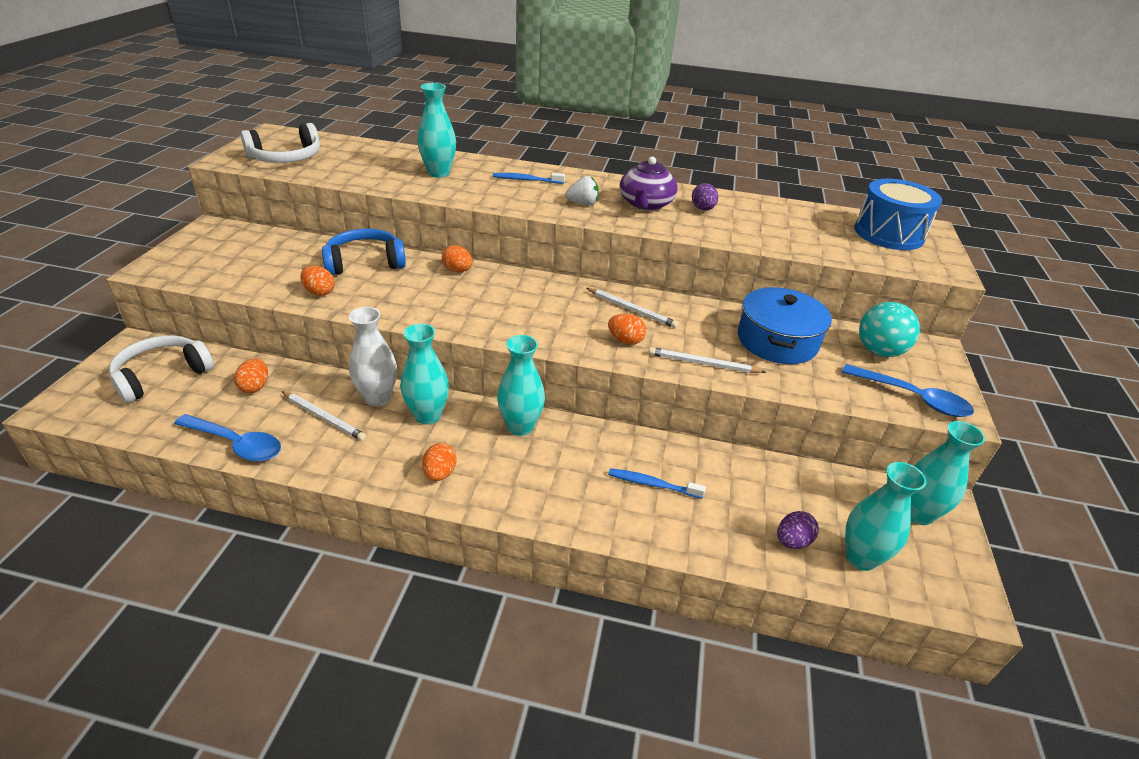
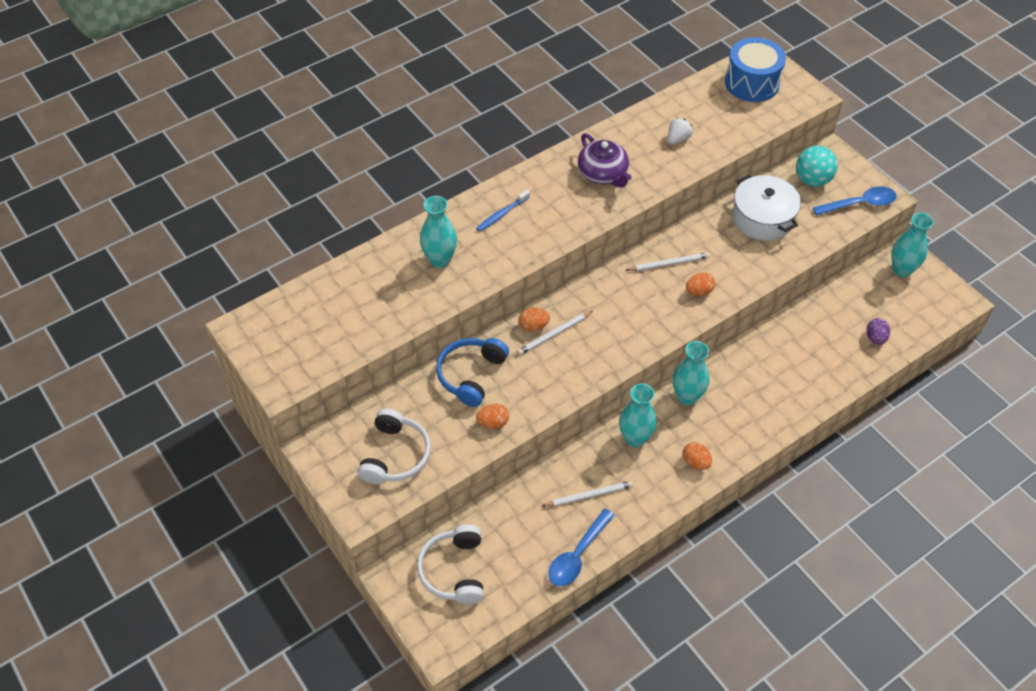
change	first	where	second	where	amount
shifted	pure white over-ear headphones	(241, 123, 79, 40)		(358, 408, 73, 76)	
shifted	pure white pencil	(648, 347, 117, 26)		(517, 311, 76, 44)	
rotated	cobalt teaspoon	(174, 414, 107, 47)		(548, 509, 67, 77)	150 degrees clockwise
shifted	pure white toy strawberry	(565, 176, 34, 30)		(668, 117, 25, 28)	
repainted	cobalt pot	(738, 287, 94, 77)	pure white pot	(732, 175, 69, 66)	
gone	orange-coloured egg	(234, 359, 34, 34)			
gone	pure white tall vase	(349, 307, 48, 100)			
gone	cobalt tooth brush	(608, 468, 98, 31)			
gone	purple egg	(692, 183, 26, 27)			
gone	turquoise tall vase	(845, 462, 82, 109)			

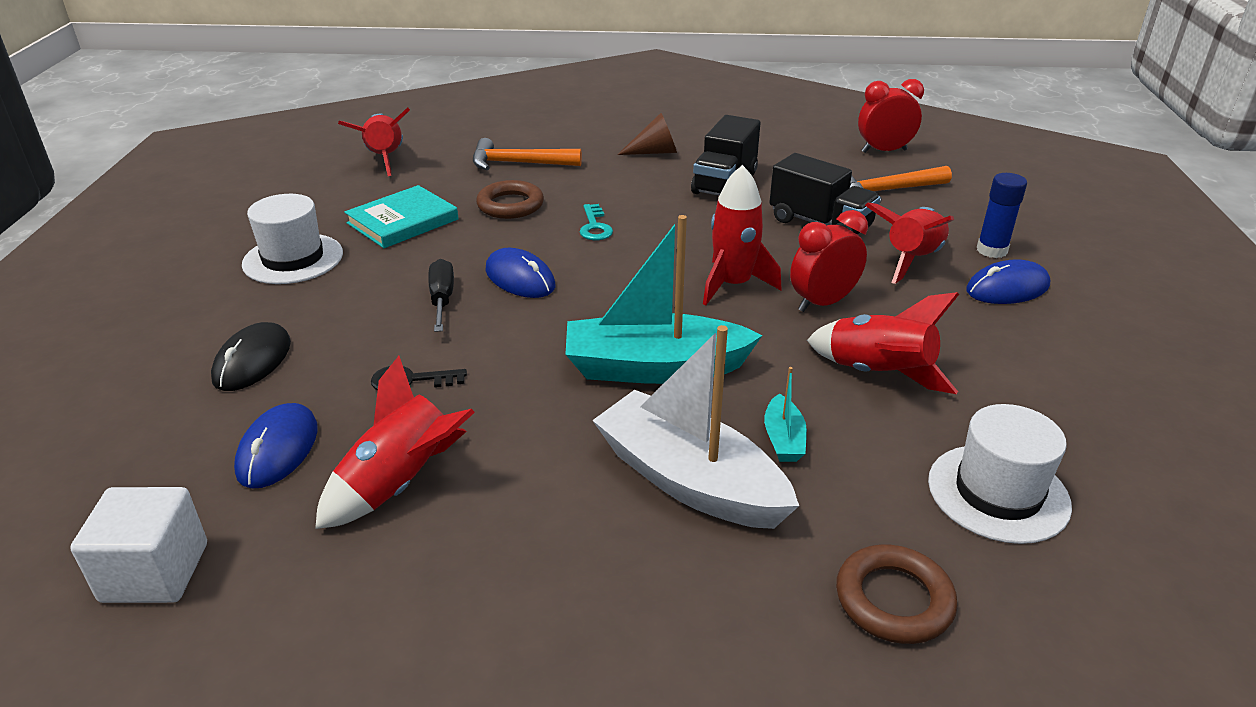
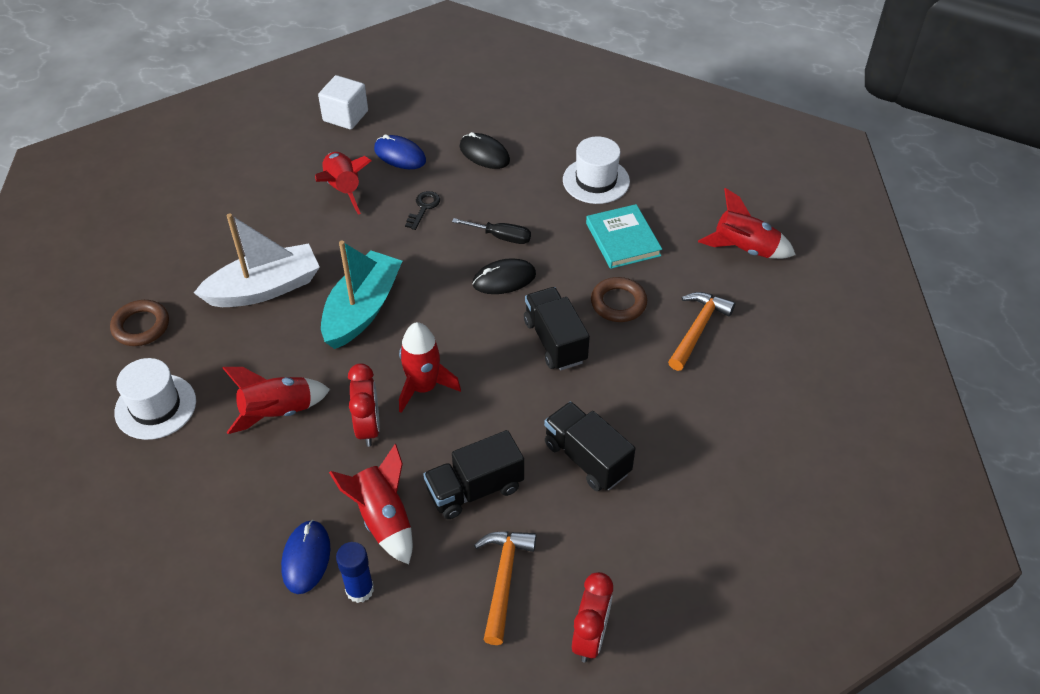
change	first	where	second	where	amount
repainted	cobalt PC mouse	(486, 248, 70, 50)	black PC mouse	(472, 258, 64, 36)	
swapped	turquoise latchkey	(580, 204, 33, 36)	black truck	(524, 287, 66, 84)	
gone	russet cone shape	(617, 113, 60, 42)			
gone	turquoise toy boat	(764, 367, 43, 95)			

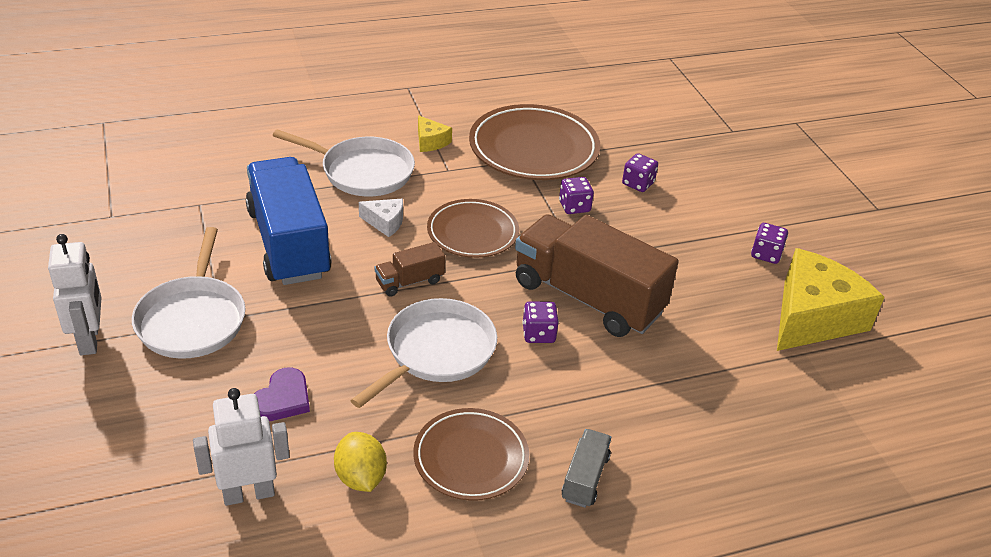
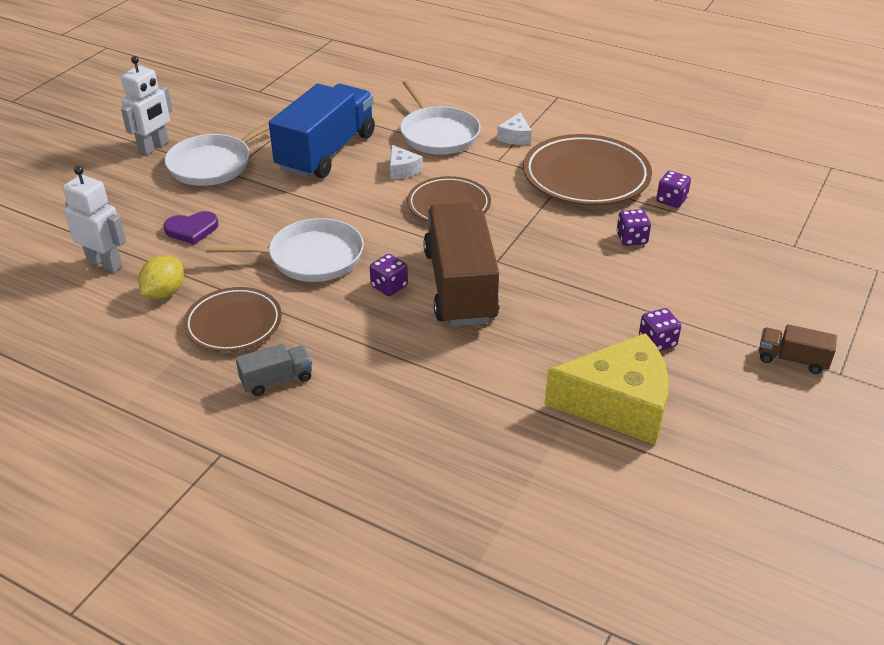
change	first	where	second	where	amount
repainted	golden cheese wedge	(418, 115, 34, 37)	pure white cheese wedge	(497, 113, 35, 32)	
shifted	purple dice	(559, 177, 35, 37)		(656, 171, 35, 37)	
shifted	russet truck	(374, 242, 71, 55)		(759, 324, 78, 50)	

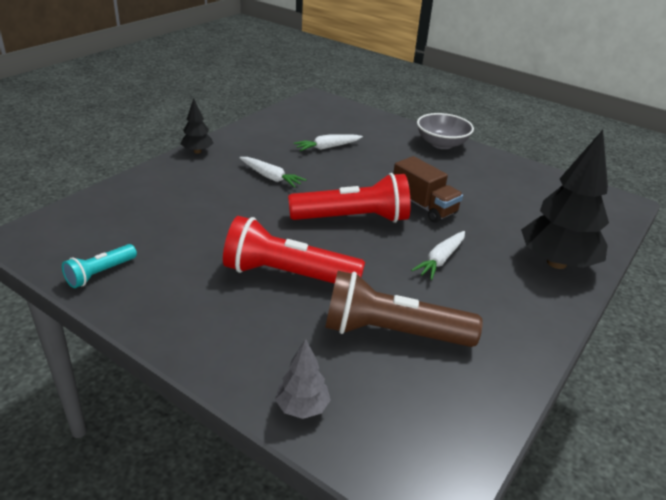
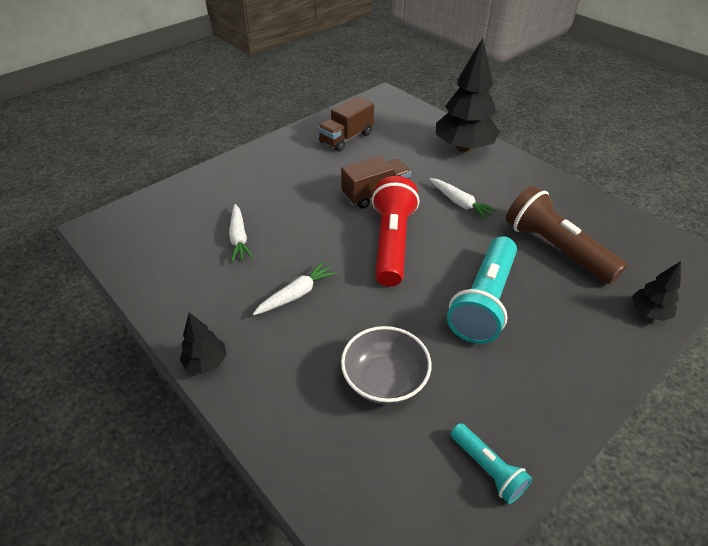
change	first	where	second	where	amount
new			russet truck	(318, 96, 56, 56)	
shifted	grey serving bowl	(417, 113, 57, 36)		(341, 326, 90, 79)	
repainted	crimson pocket torch	(223, 216, 142, 68)	turquoise pocket torch	(447, 236, 70, 108)	
rotated	russet pocket torch	(325, 271, 158, 76)		(506, 186, 121, 98)	120 degrees clockwise
repainted	grey fir tree	(275, 339, 56, 80)	black fir tree	(632, 261, 49, 60)	

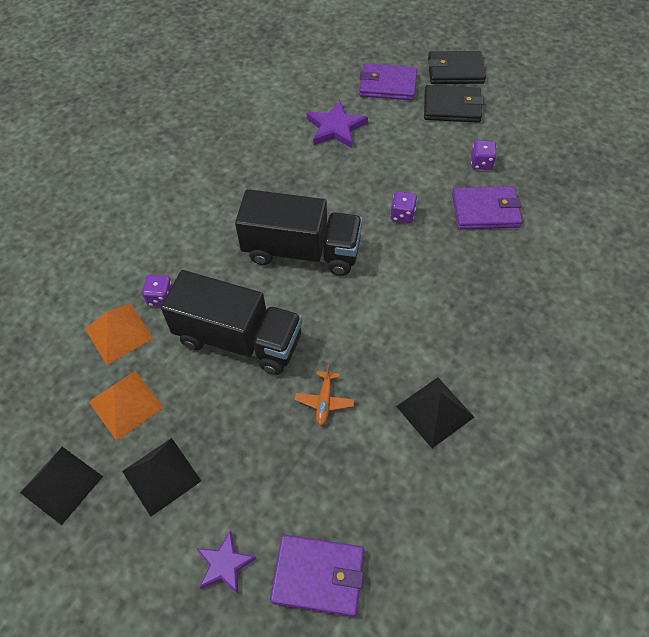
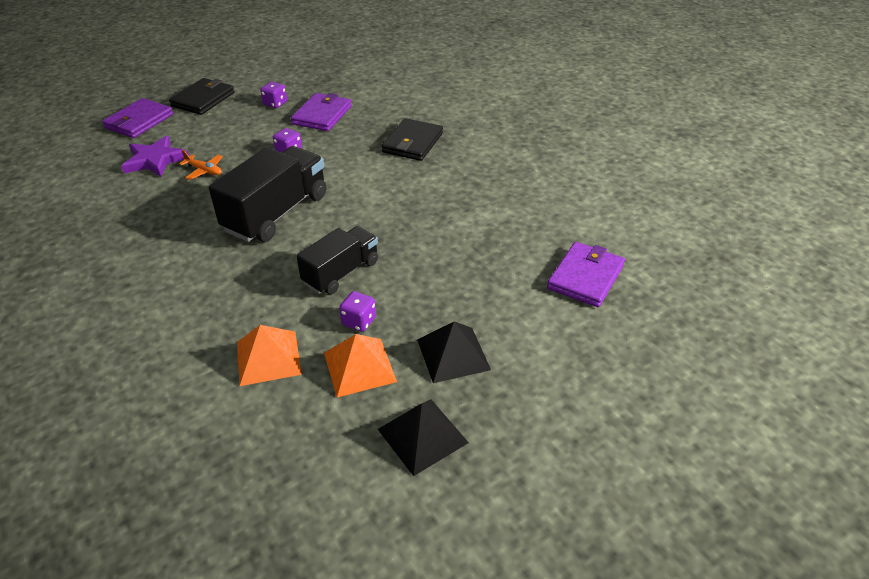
change	first	where	second	where	amount
shifted	orange-coloured toy plane	(294, 364, 60, 62)		(179, 150, 44, 30)	
scaled	black truck	(161, 270, 142, 105)		(296, 226, 82, 69)	x0.64
shifted	purple dice	(142, 275, 31, 32)		(339, 291, 37, 41)	
shifted	black wallet	(428, 51, 58, 33)		(382, 118, 61, 43)	
gone	purple star	(197, 530, 60, 64)			
gone	black pyramid	(396, 377, 78, 71)			

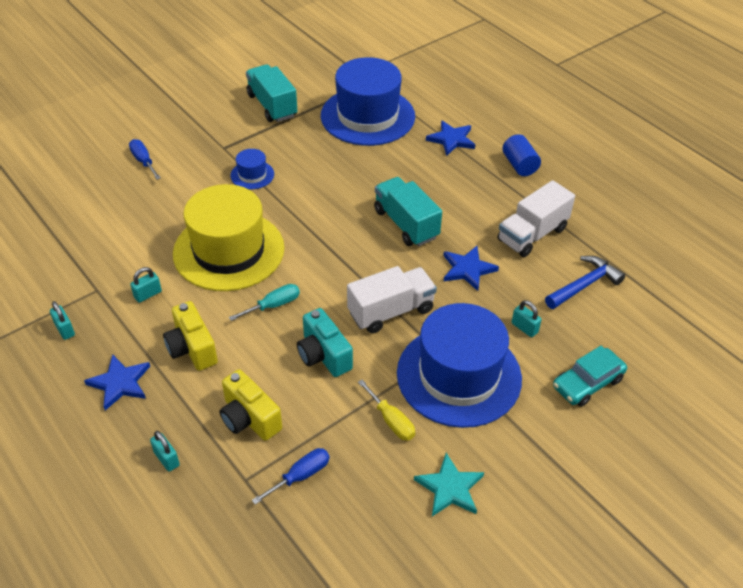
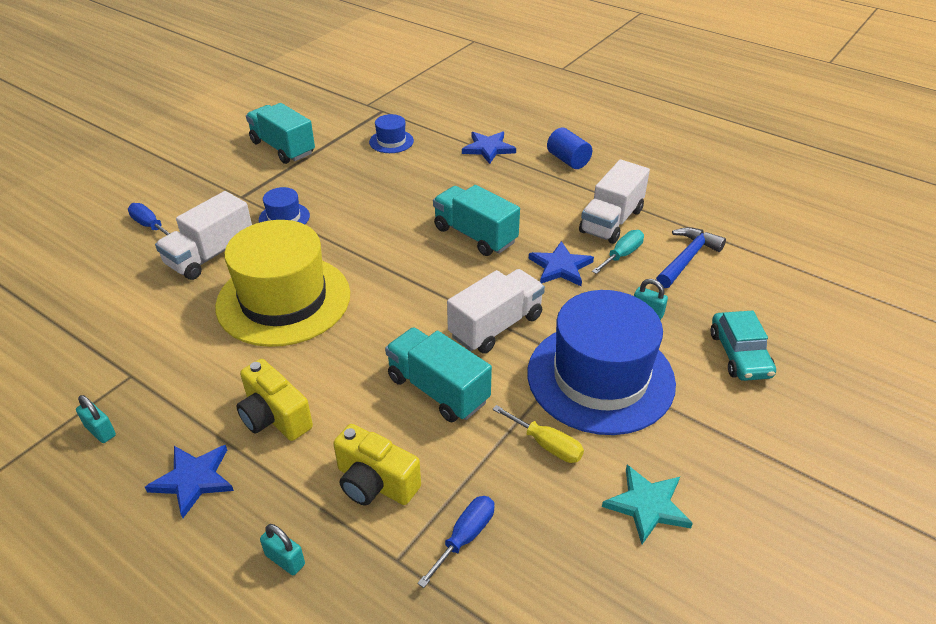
change	first	where	second	where	amount
new			pure white truck	(155, 191, 97, 89)	
scaled	cobalt top hat	(321, 57, 94, 89)		(369, 114, 45, 39)	x0.43
swapped	turquoise compact camera	(297, 308, 56, 69)	turquoise truck	(385, 327, 107, 95)	
shifted	turquoise screwdriver	(229, 284, 71, 37)		(592, 230, 52, 44)	
rotated	turquoise car	(553, 346, 74, 60)		(711, 310, 65, 71)	45 degrees counterclockwise
gone	turquoise lock	(130, 267, 32, 36)			

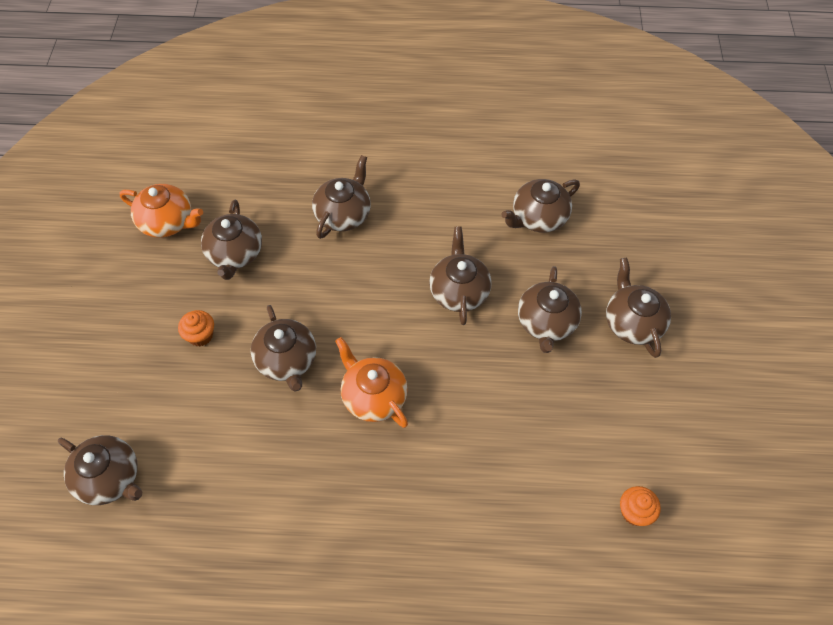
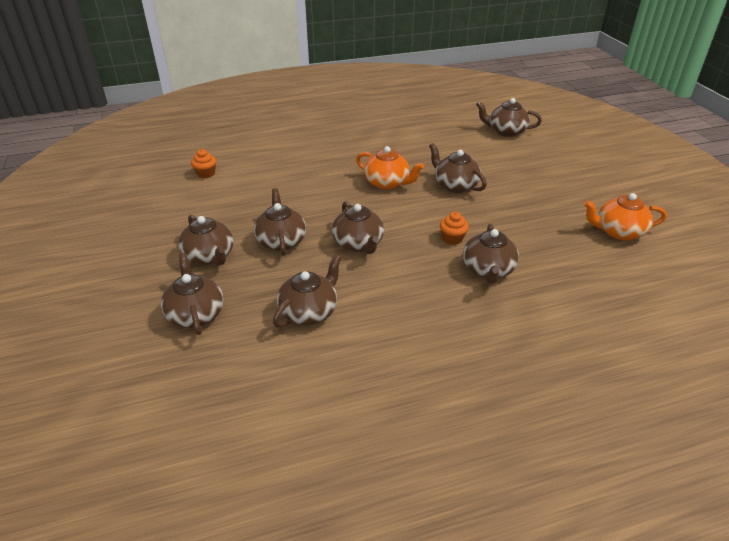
change	first	where	second	where	amount
shifted	russet teapot	(201, 200, 61, 80)		(161, 253, 63, 82)	
shifted	orange-coloured fairy cake	(178, 310, 36, 36)		(440, 212, 29, 33)	

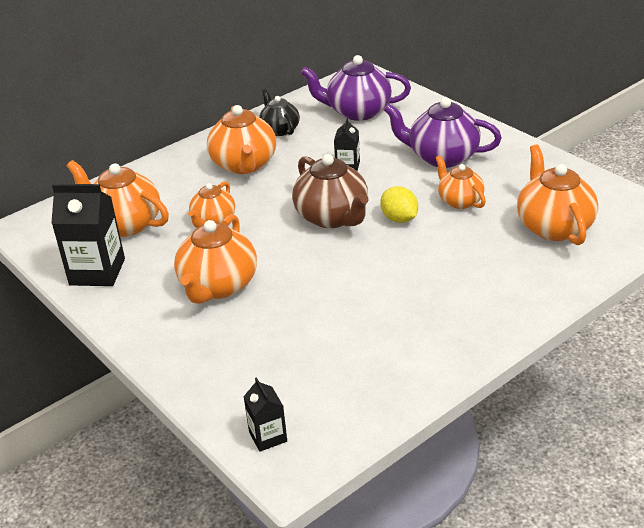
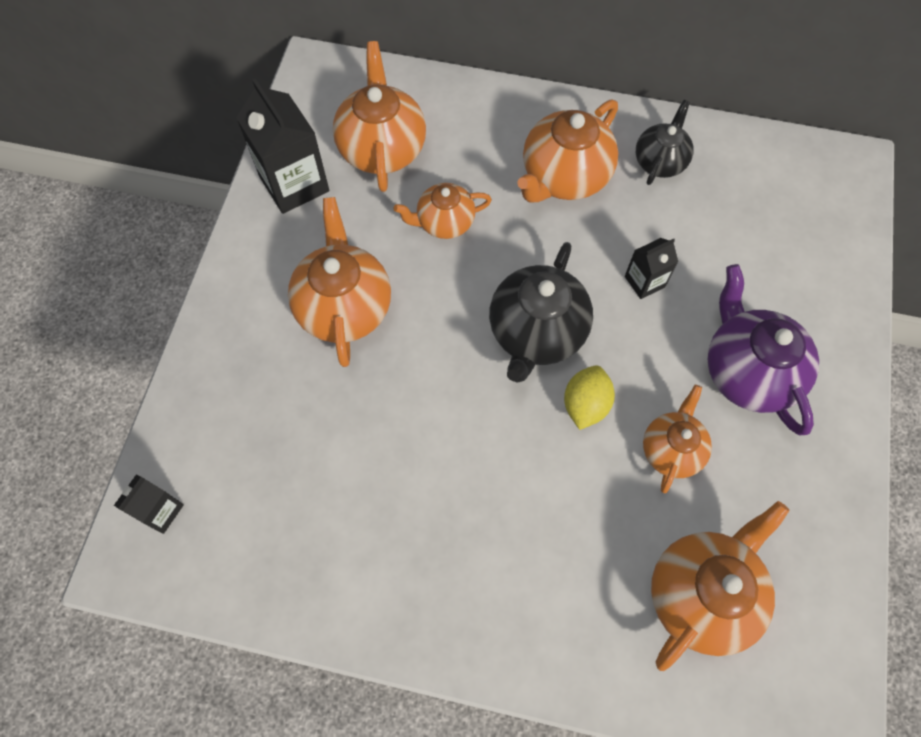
change	first	where	second	where	amount
rotated	orange-coloured teapot	(174, 214, 83, 90)		(288, 197, 103, 170)	105 degrees clockwise
repainted	russet teapot	(292, 154, 76, 74)	black teapot	(489, 242, 104, 141)	
gone	purple teapot	(301, 55, 110, 66)			

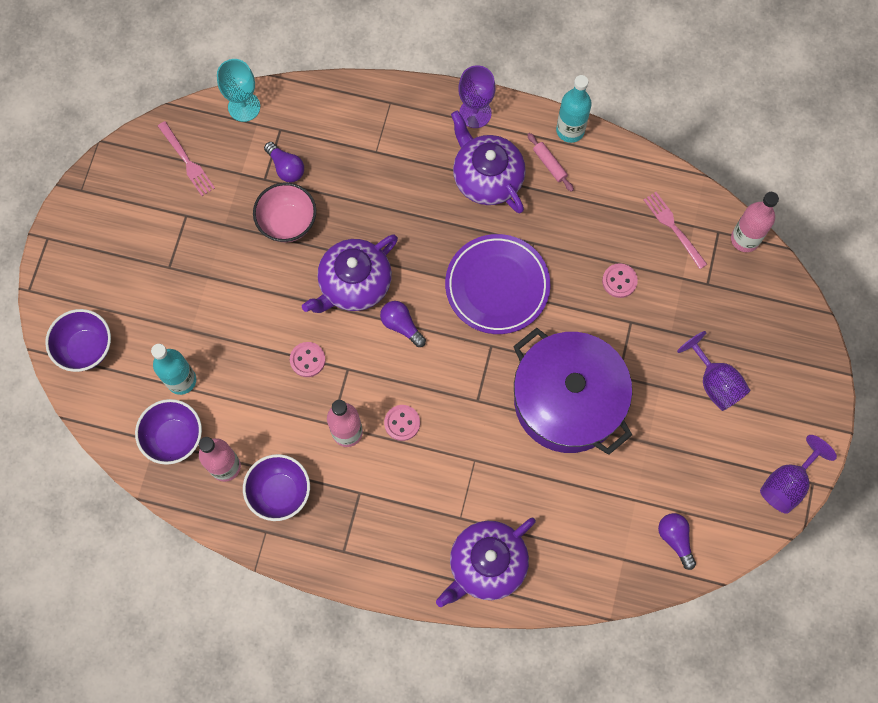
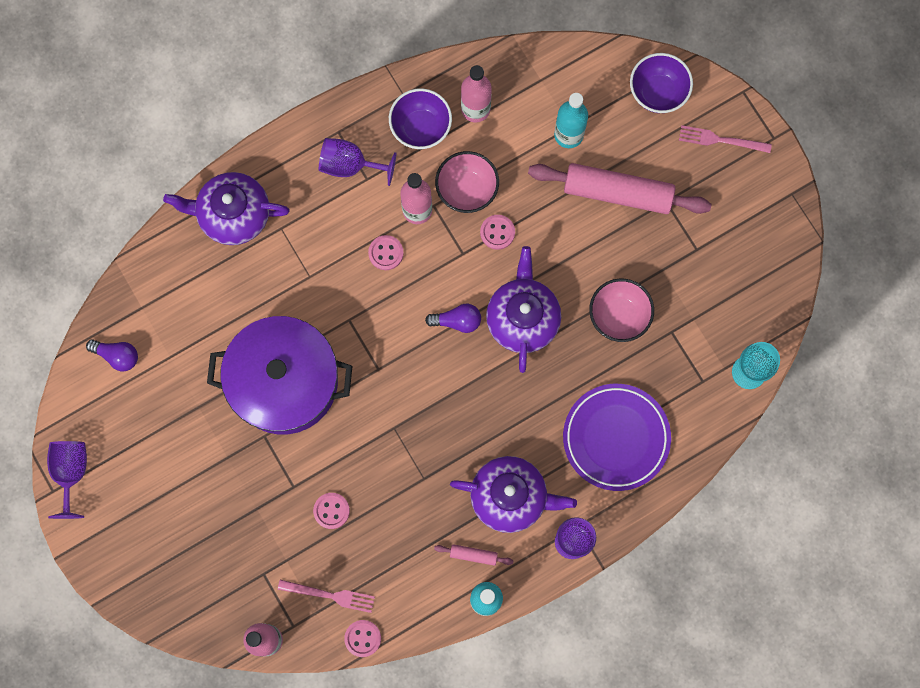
change	first	where	second	where	amount
rotated	purple teapot	(436, 518, 100, 89)		(163, 172, 127, 73)	90 degrees counterclockwise
shifted	purple chalice	(677, 331, 74, 80)		(319, 138, 77, 48)	
new			pink button	(344, 620, 37, 37)	
new			pink serving bowl	(435, 151, 64, 62)	
new			pink rolling pin	(528, 163, 184, 51)	
shifted	purple flat dish	(445, 234, 105, 100)		(563, 384, 108, 107)	
shifted	pink dinner fork	(158, 121, 57, 75)		(679, 125, 93, 28)	
gone	purple serving bowl	(135, 399, 67, 66)			
gone	purple bulb	(264, 142, 40, 40)			

